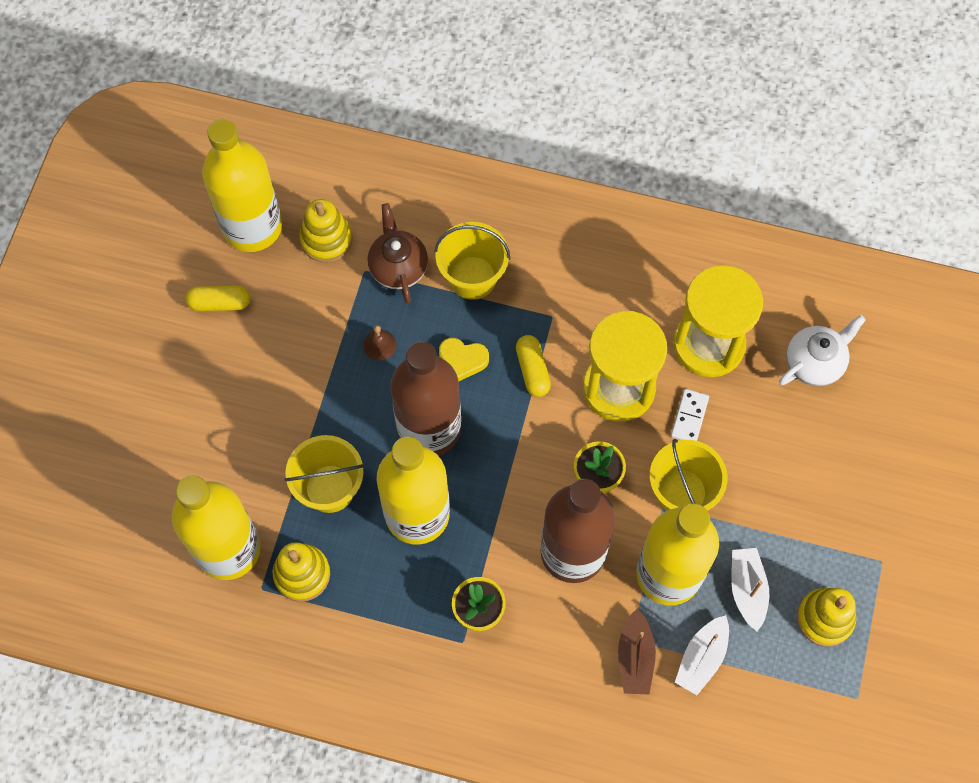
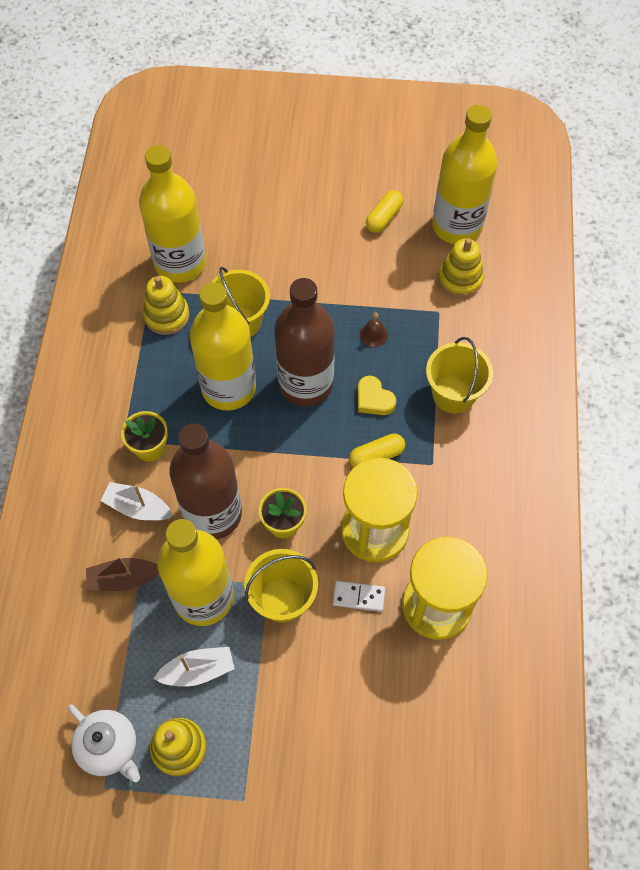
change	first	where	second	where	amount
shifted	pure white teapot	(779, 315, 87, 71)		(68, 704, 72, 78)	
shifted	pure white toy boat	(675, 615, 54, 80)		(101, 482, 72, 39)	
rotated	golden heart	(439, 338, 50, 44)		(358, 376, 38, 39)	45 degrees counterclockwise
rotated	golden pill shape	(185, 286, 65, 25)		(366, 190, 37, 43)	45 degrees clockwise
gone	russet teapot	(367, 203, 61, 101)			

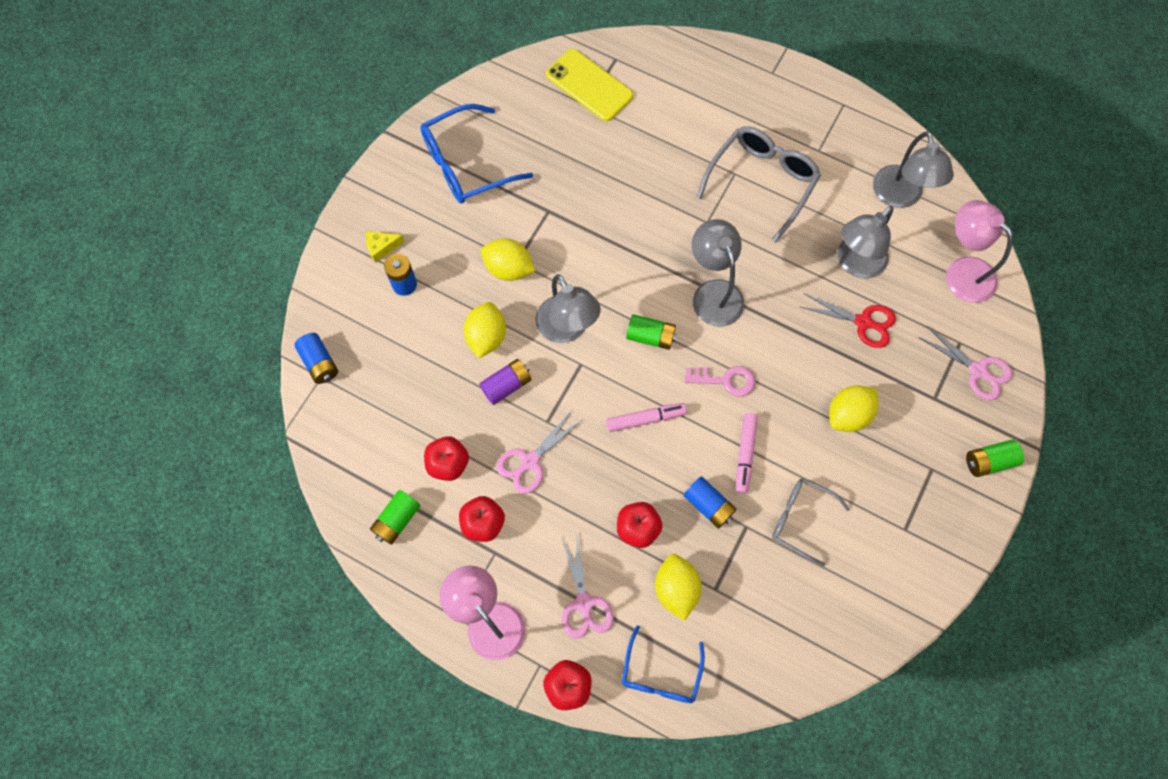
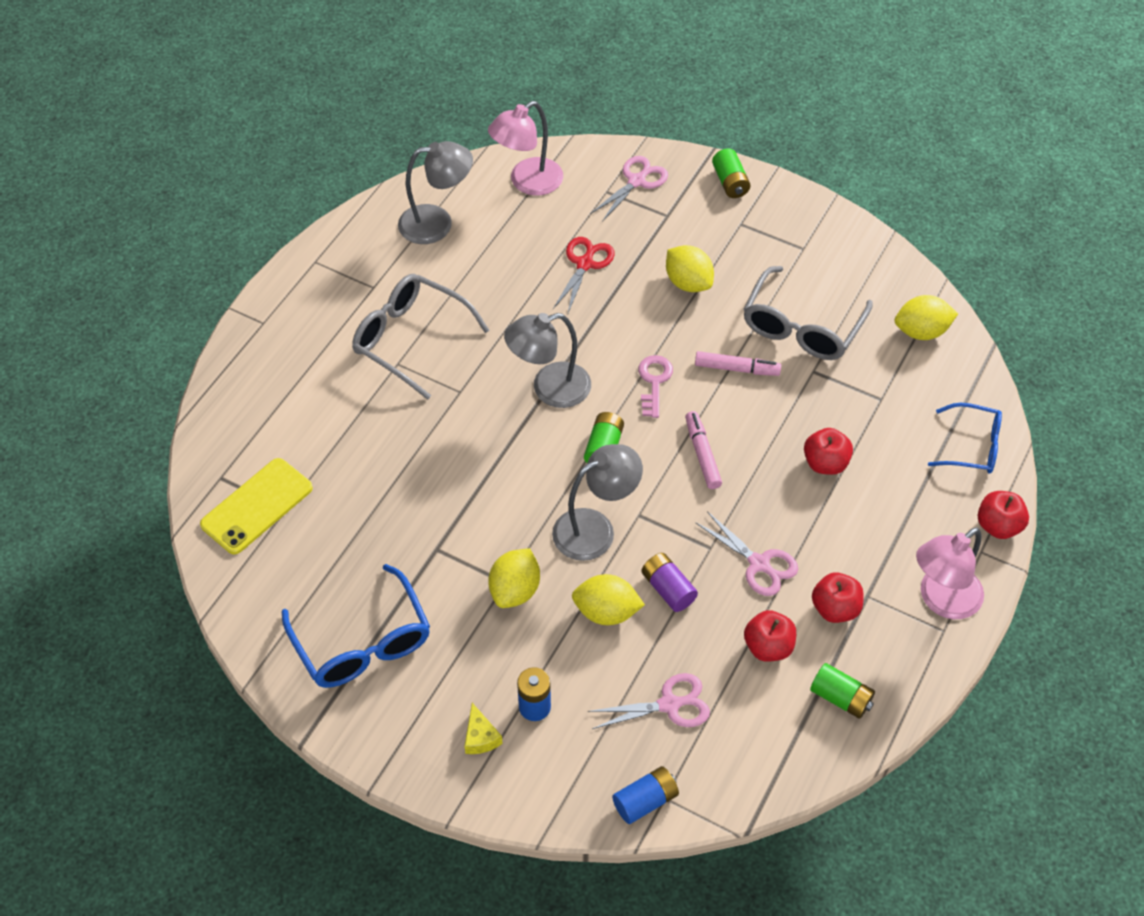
change	first	where	second	where	amount
shifted	pink pair of scissors	(561, 536, 52, 103)		(588, 673, 122, 56)	
scaled	grey spectacles	(772, 478, 77, 88)		(743, 266, 130, 94)	x1.55
shifted	golden toy lemon	(655, 554, 47, 67)		(895, 295, 63, 45)	
gone	cobalt AA battery	(683, 476, 54, 53)			
gone	grey desk lamp	(838, 206, 55, 72)			

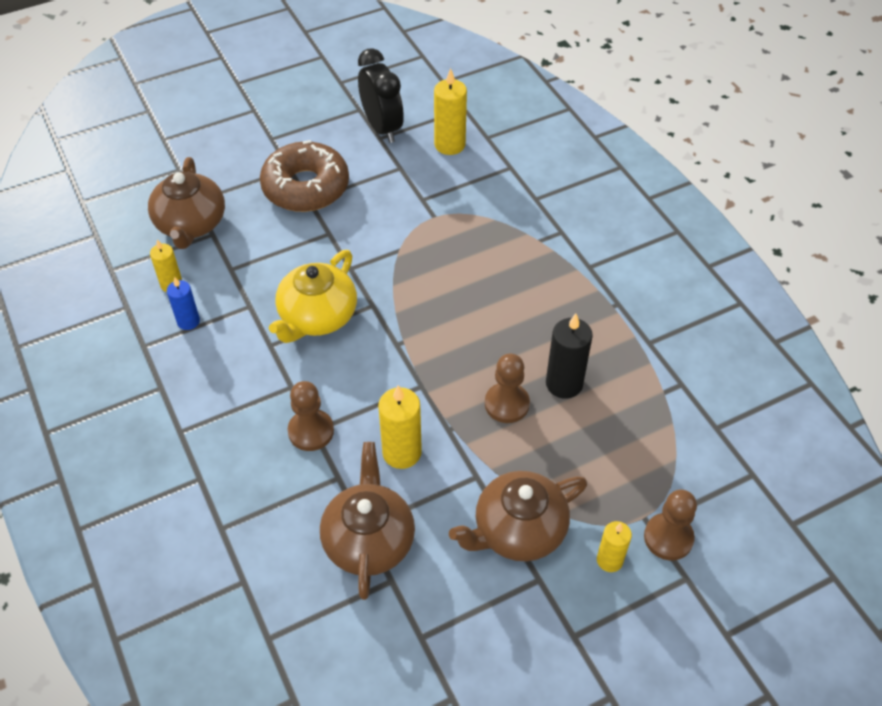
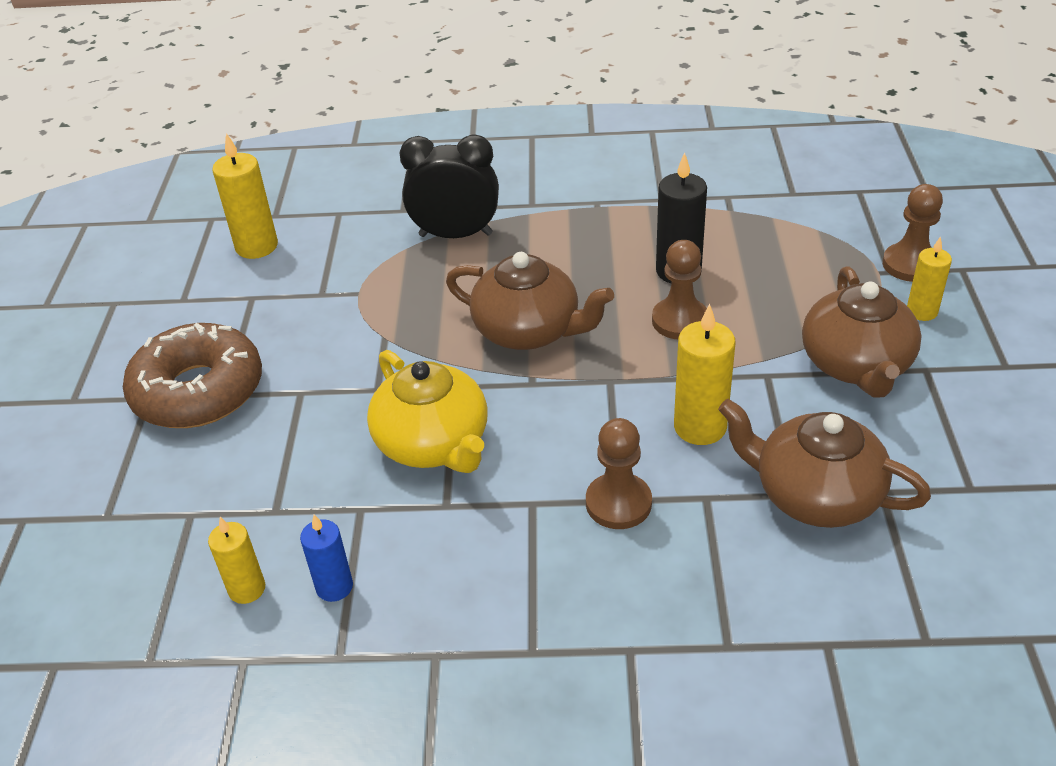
change	first	where	second	where	amount
shifted	black clock	(358, 48, 46, 95)		(400, 134, 99, 104)	
shifted	russet teapot	(148, 157, 77, 92)		(446, 252, 168, 98)	

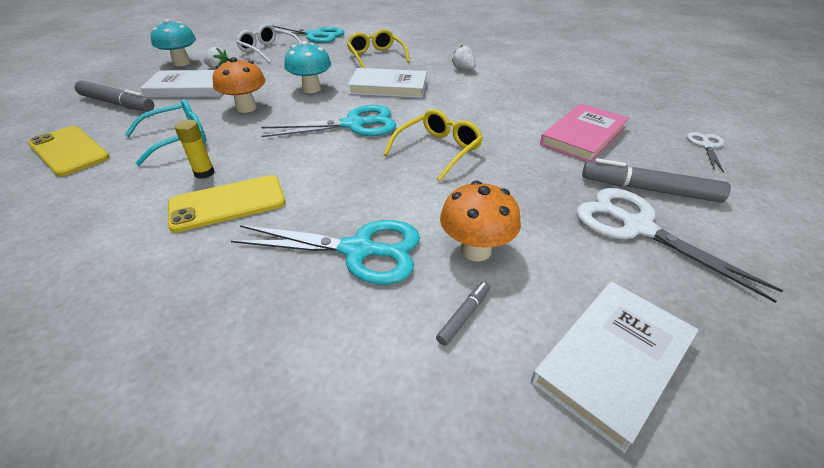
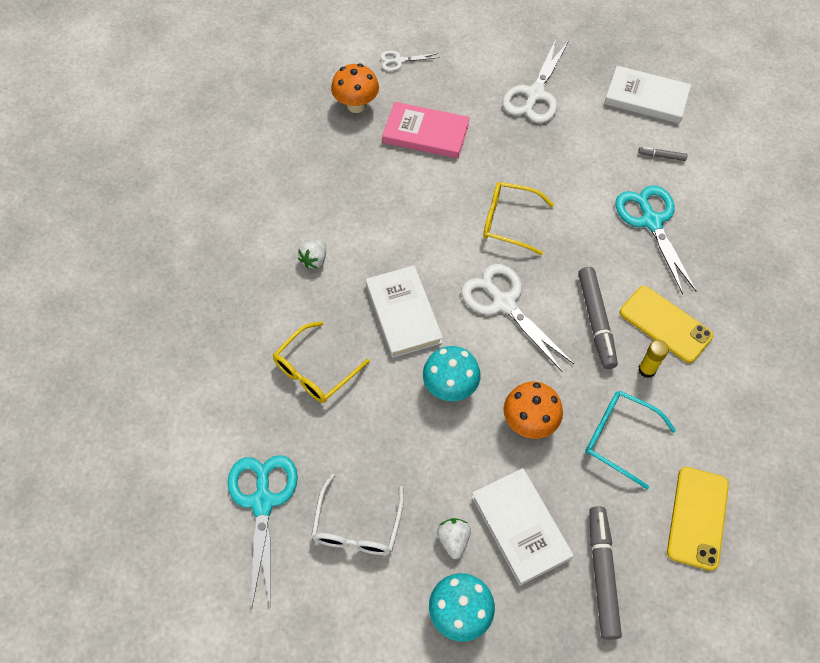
change	first	where	second	where	amount
shifted	orange-coloured fungus	(440, 181, 81, 81)		(331, 64, 48, 49)	
repainted	turquoise pair of scissors	(261, 105, 135, 32)	pure white pair of scissors	(461, 264, 113, 108)	
shifted	grey felt pen	(582, 158, 149, 45)		(578, 267, 40, 102)	

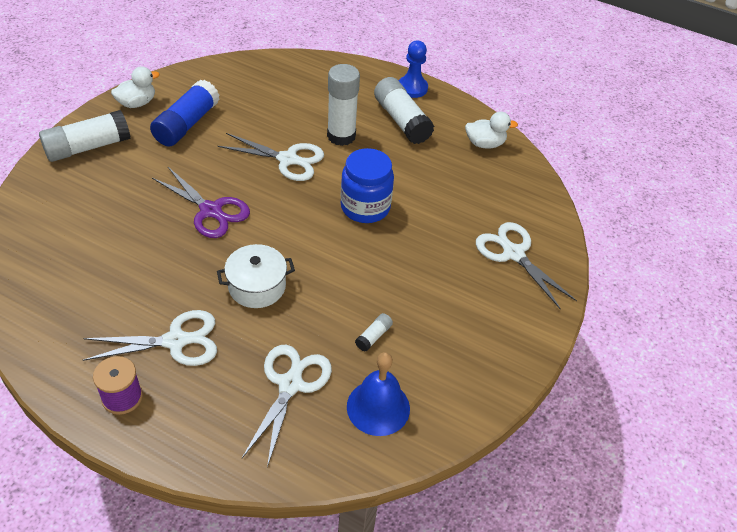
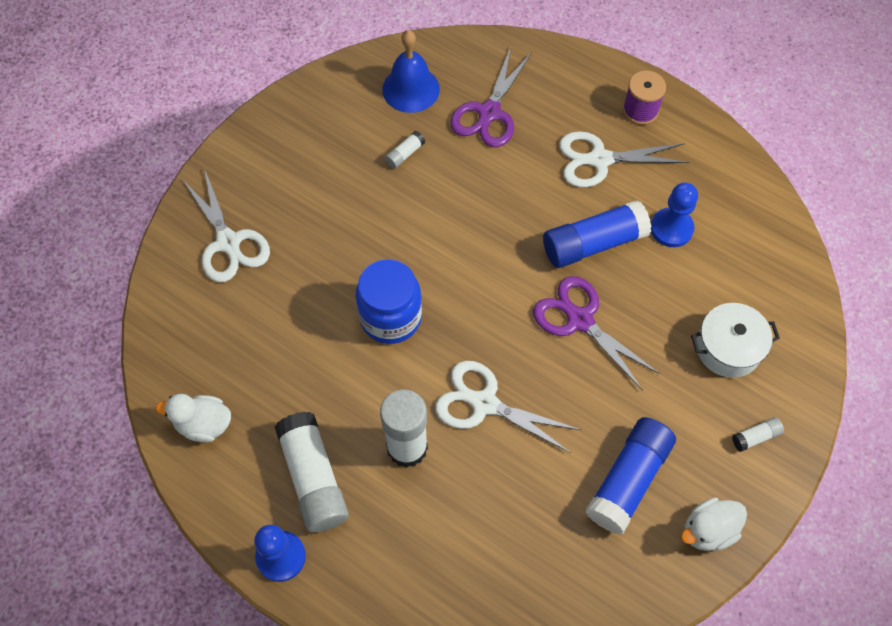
change	first	where	second	where	amount
repainted	pure white pair of scissors	(242, 345, 90, 122)	purple pair of scissors	(450, 46, 82, 101)	
new			cobalt glue	(543, 200, 108, 68)	
new			cobalt game pawn	(651, 182, 47, 65)	
shifted	pure white pot	(217, 244, 78, 64)		(691, 303, 89, 75)	
scaled	pure white glue	(39, 110, 91, 52)		(732, 417, 52, 35)	x0.44

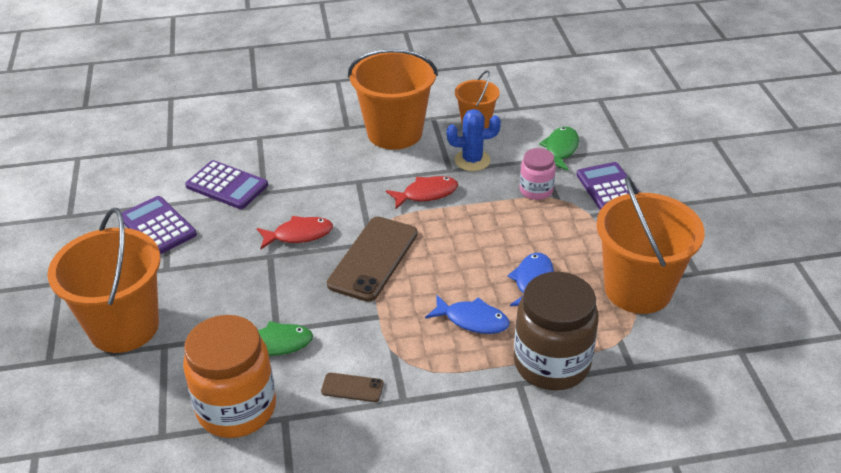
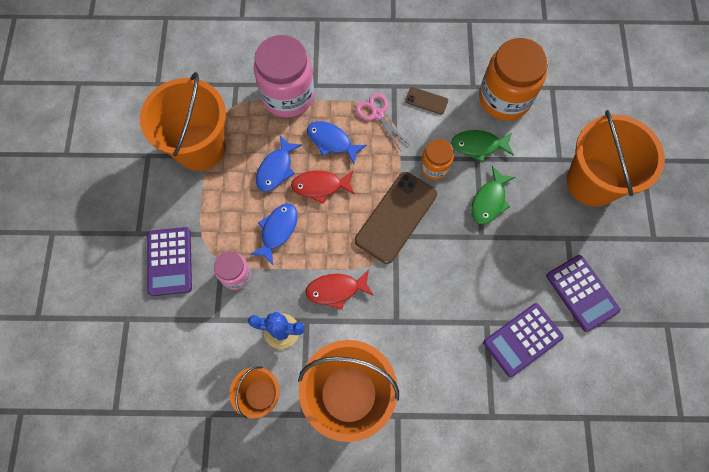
change	first	where	second	where	amount
new			cobalt fish	(250, 203, 48, 62)	
repainted	russet jam jar	(514, 272, 85, 118)	pink jam jar	(254, 35, 60, 83)	
shifted	crimson fish	(257, 216, 76, 33)		(291, 171, 64, 33)	
new			pink pair of scissors	(356, 93, 53, 58)	
new			orange-coloured jam jar	(420, 139, 34, 41)	
shifted	emerald fish	(539, 127, 40, 44)		(471, 166, 44, 59)	
rotated	purple pocket calculator	(185, 160, 83, 49)		(483, 303, 81, 74)	75 degrees counterclockwise

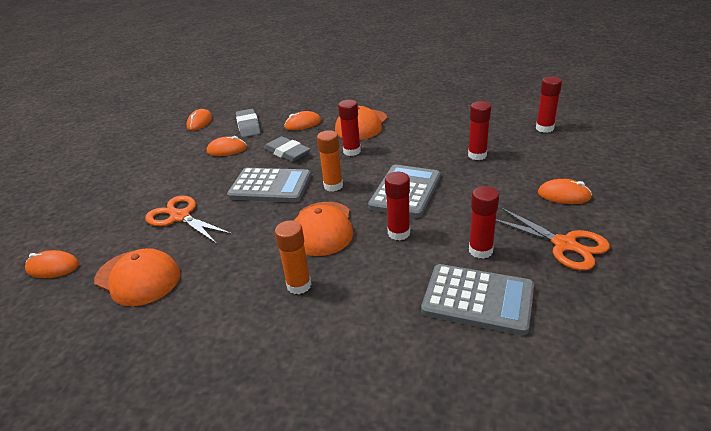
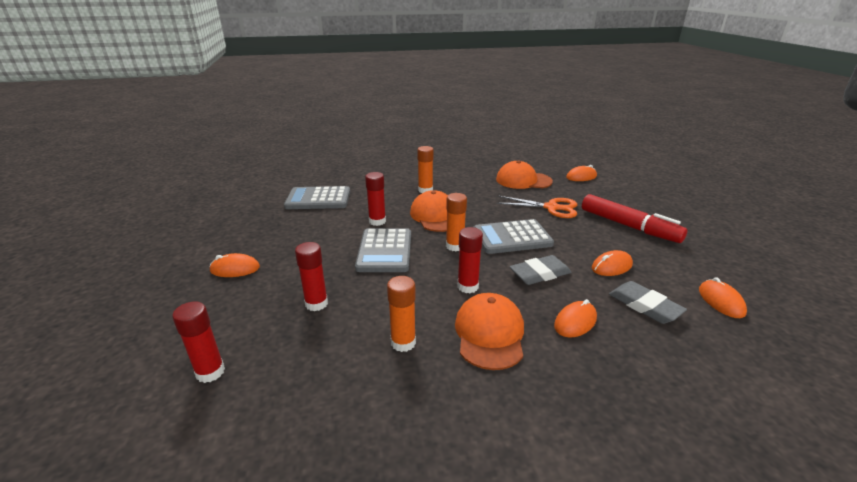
change	first	where	second	where	amount
new			orange-coloured glue	(387, 276, 29, 76)	
rotated	grey pencil eraser	(264, 136, 46, 26)		(510, 255, 62, 30)	45 degrees counterclockwise
new			crimson felt pen	(582, 194, 106, 49)	
gone	crimson glue	(469, 186, 30, 73)			
gone	orange-coloured pair of scissors	(496, 207, 114, 64)			

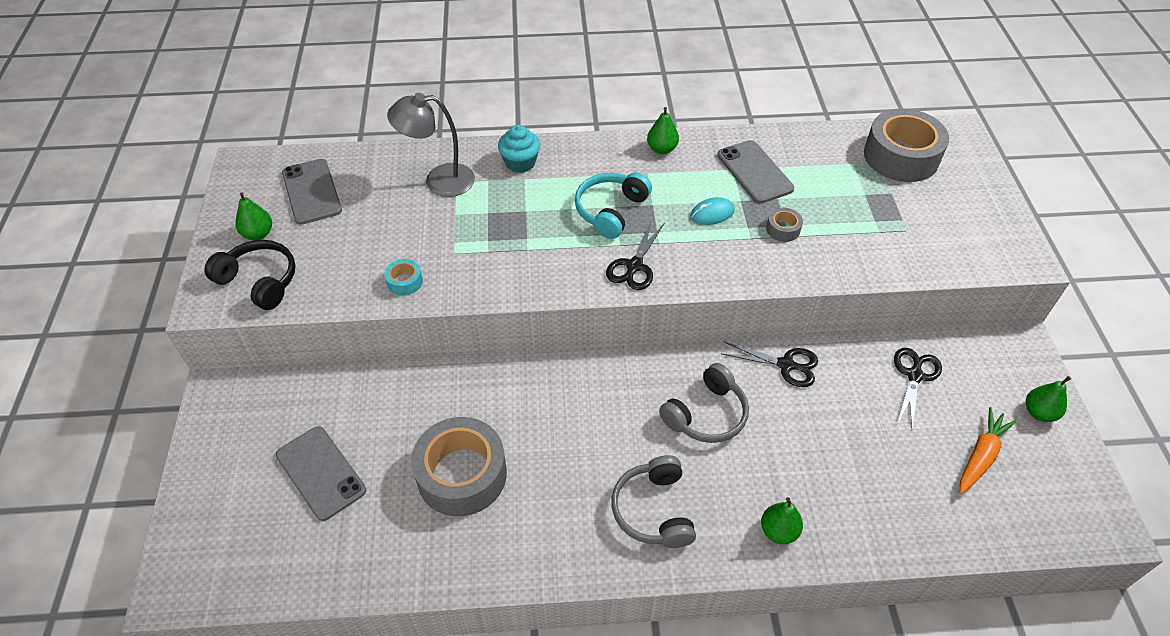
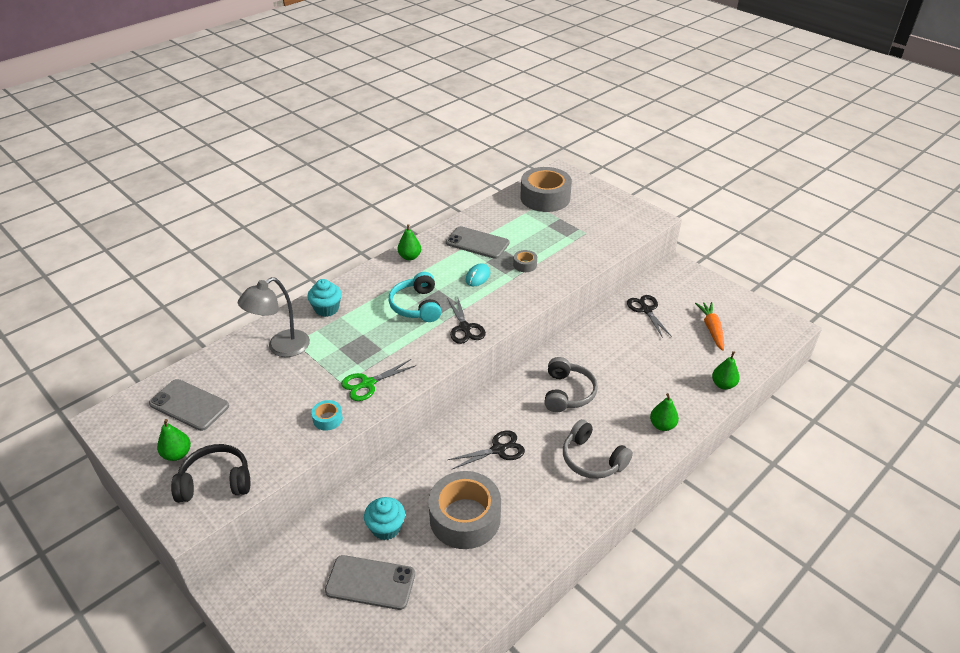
change	first	where	second	where	amount
new			emerald pair of scissors	(341, 359, 76, 42)	
new			turquoise fairy cake	(364, 497, 41, 43)	
shifted	black pair of scissors	(722, 342, 96, 45)		(448, 431, 77, 38)	
shifted	emerald pear fruit	(1026, 376, 45, 46)		(712, 351, 28, 39)	

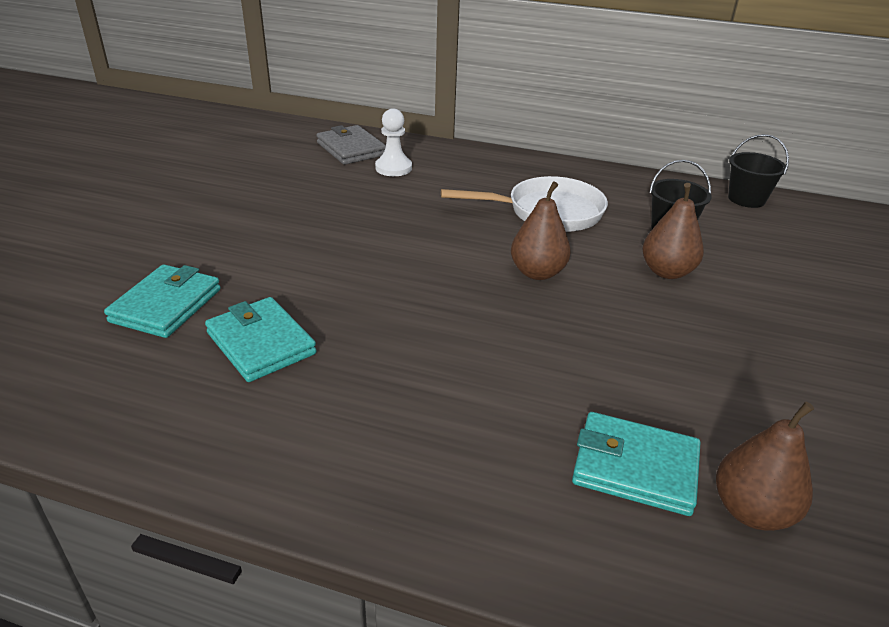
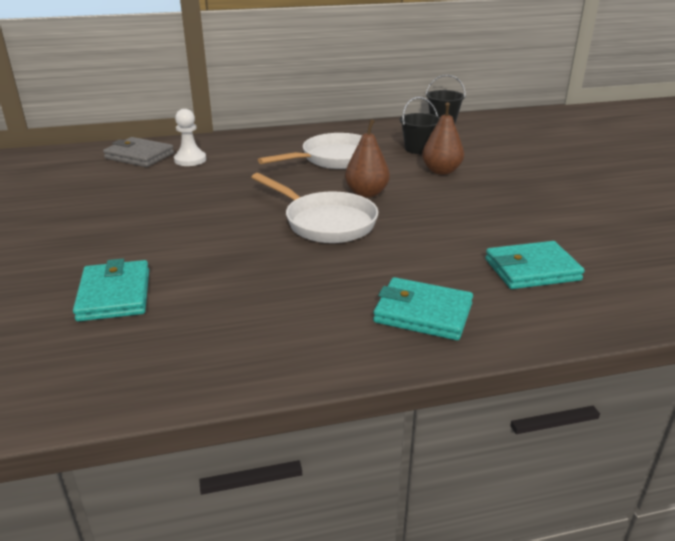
change	first	where	second	where	amount
new			pure white pan	(251, 173, 127, 70)	
shifted	turquoise wallet	(205, 297, 112, 85)		(373, 277, 100, 63)	
gone	russet pear fruit	(716, 402, 98, 129)			

